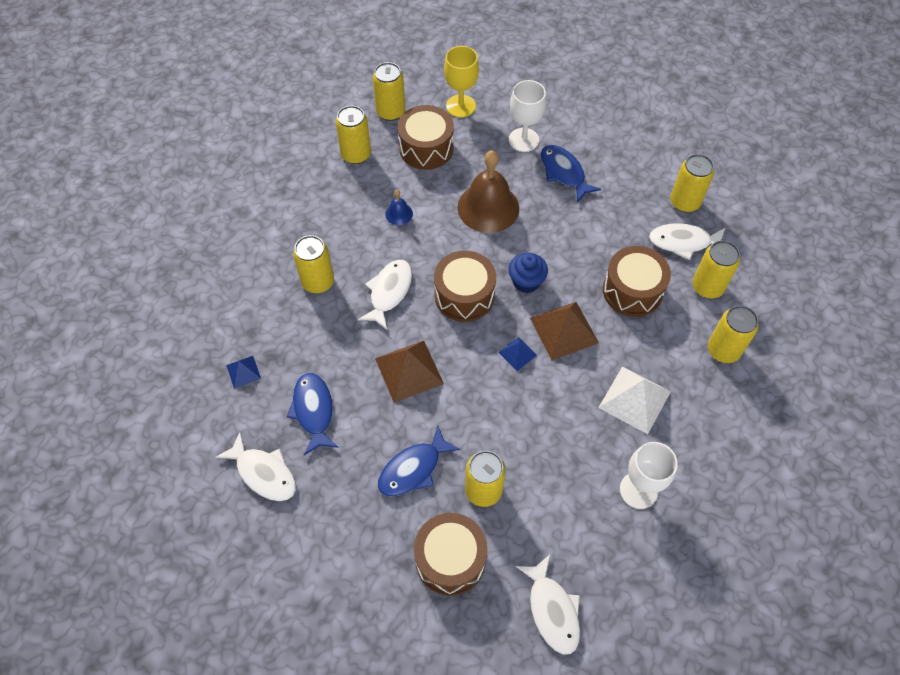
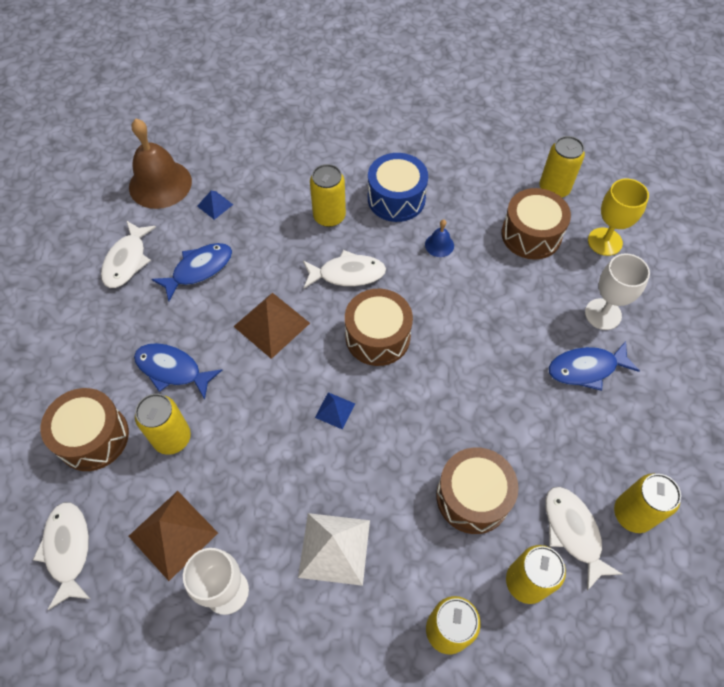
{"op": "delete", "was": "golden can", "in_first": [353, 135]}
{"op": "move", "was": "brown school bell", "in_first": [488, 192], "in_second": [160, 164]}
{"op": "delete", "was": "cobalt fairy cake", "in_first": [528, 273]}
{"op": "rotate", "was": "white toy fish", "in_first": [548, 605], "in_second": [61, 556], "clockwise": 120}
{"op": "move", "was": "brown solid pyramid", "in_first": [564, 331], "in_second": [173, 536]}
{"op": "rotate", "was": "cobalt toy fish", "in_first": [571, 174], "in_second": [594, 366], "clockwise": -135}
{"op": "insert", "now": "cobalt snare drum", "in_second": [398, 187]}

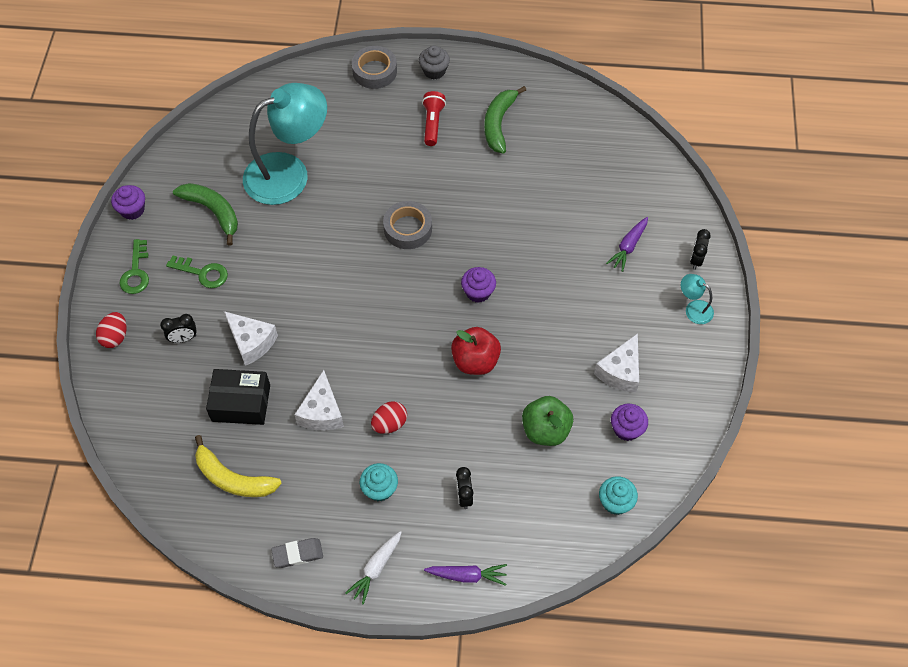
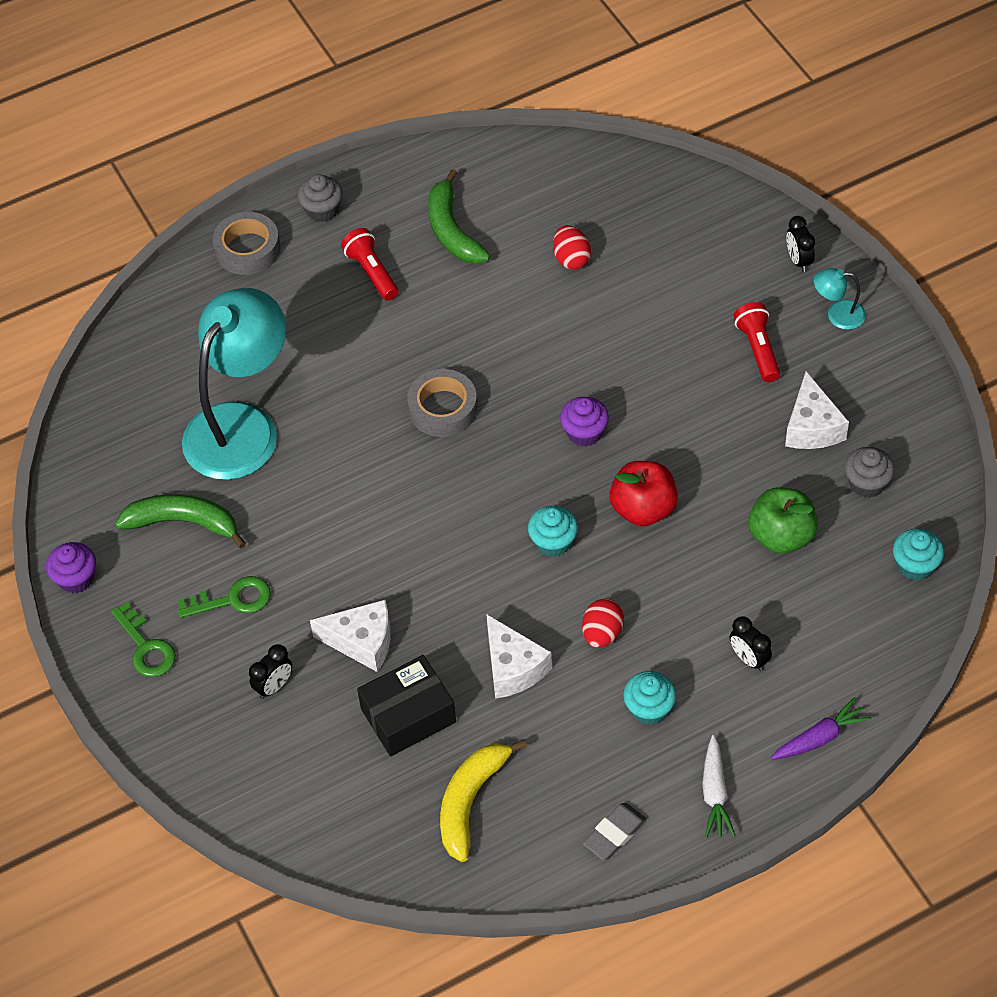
{"op": "move", "was": "scarlet toy egg", "in_first": [111, 330], "in_second": [572, 247]}
{"op": "rotate", "was": "golden toy banana", "in_first": [238, 466], "in_second": [483, 800], "clockwise": 120}
{"op": "delete", "was": "royal purple root vegetable", "in_first": [627, 244]}
{"op": "recolor", "was": "royal purple fairy cake", "now": "ash-grey fairy cake", "in_first": [629, 422], "in_second": [869, 472]}
{"op": "insert", "now": "aqua fairy cake", "in_second": [553, 531]}
{"op": "insert", "now": "scarlet torch", "in_second": [757, 342]}

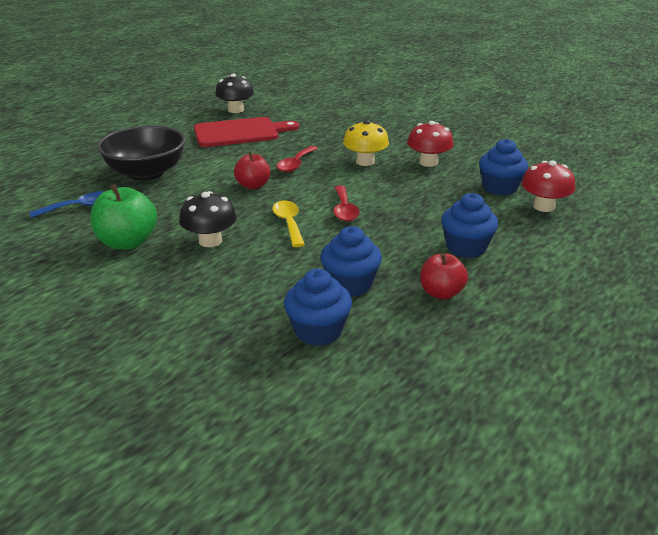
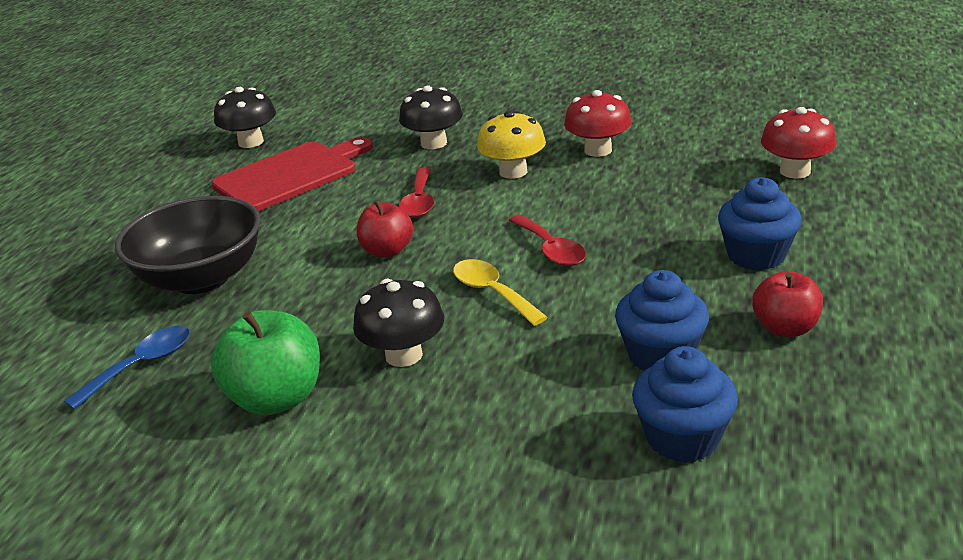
{"op": "delete", "was": "cobalt fairy cake", "in_first": [503, 167]}
{"op": "insert", "now": "jet-black mushroom", "in_second": [431, 117]}

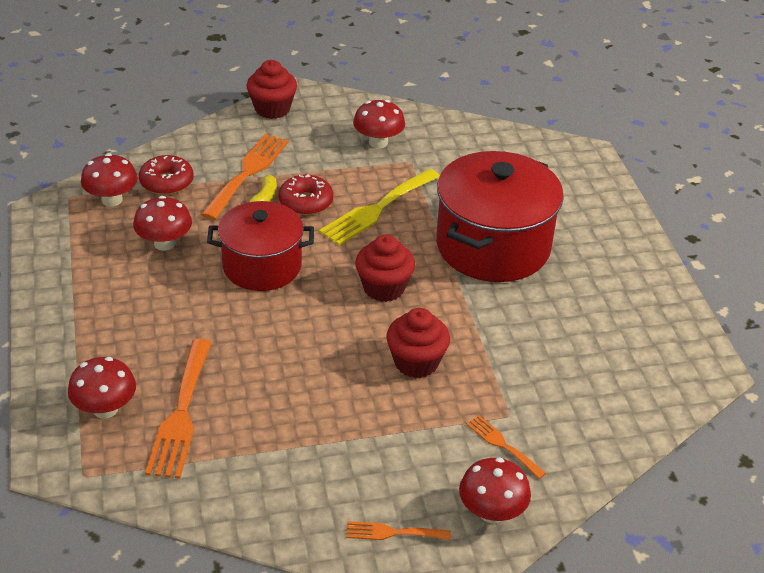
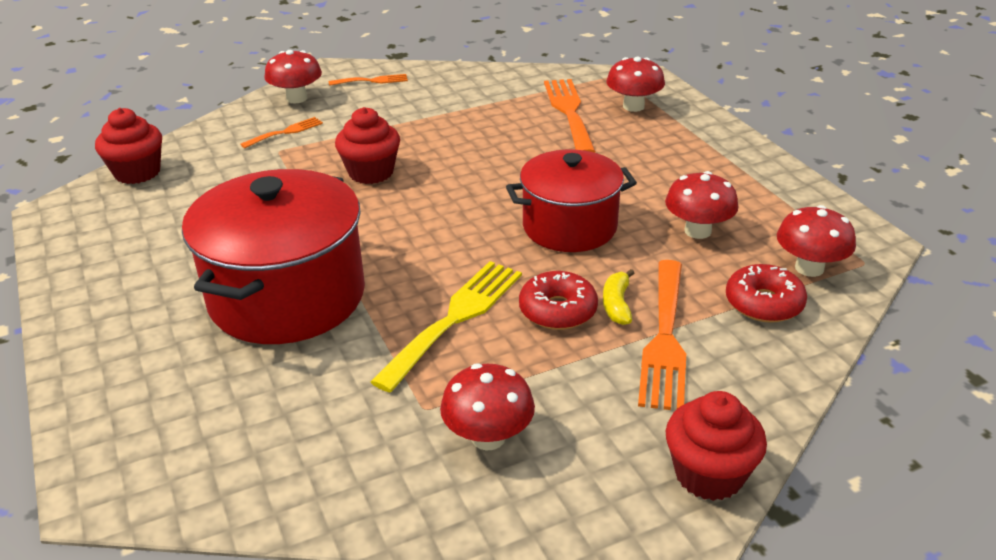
{"op": "move", "was": "scarlet fairy cake", "in_first": [385, 268], "in_second": [128, 146]}
{"op": "rotate", "was": "orange-coloured table fork", "in_first": [506, 447], "in_second": [281, 132], "clockwise": -75}

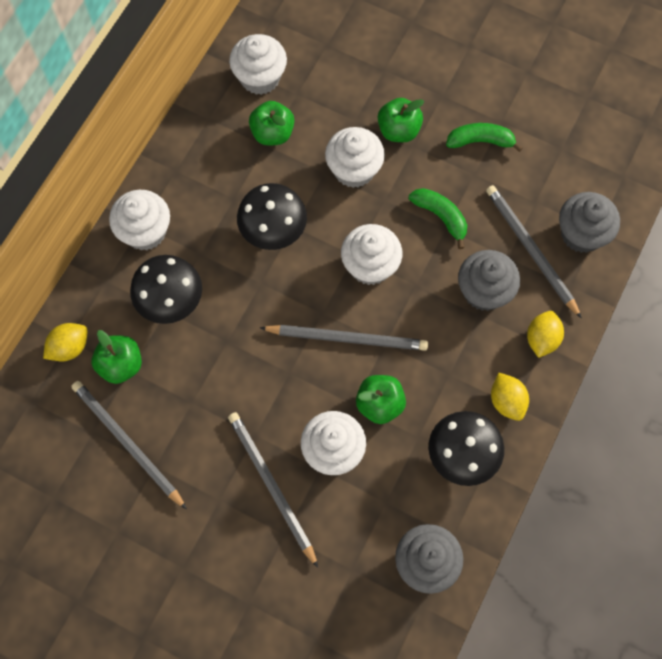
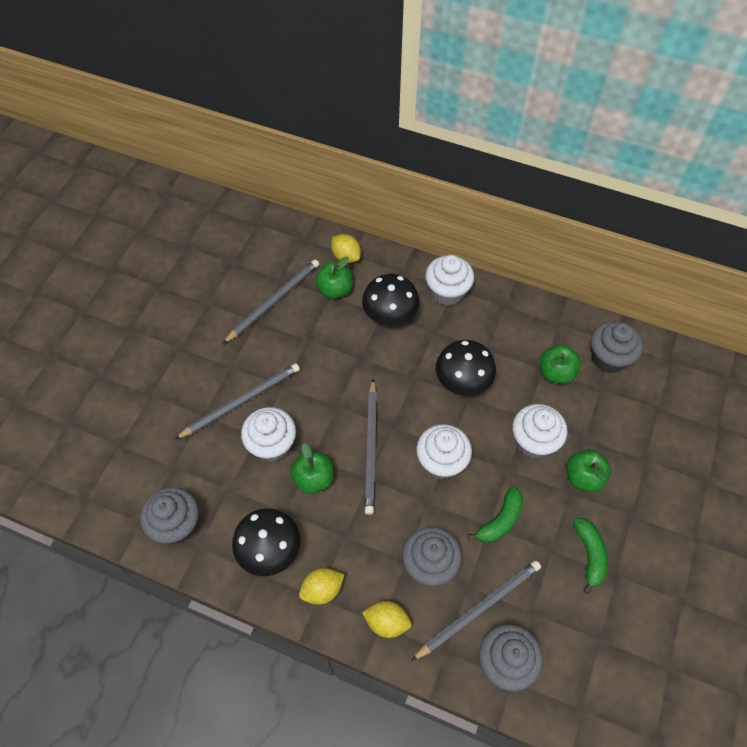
{"op": "recolor", "was": "white fairy cake", "now": "ash-grey fairy cake", "in_first": [258, 64], "in_second": [617, 347]}

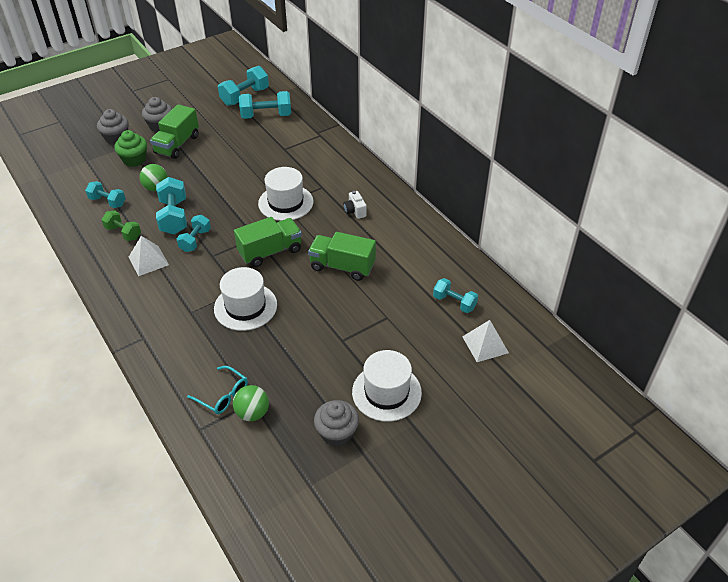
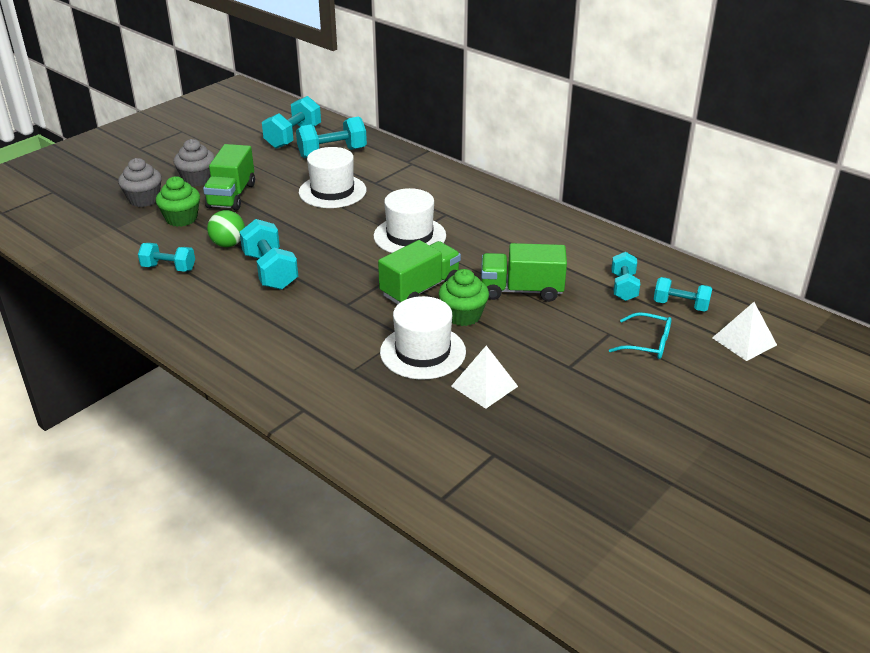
{"op": "delete", "was": "emerald dumbbell", "in_first": [121, 226]}
{"op": "move", "was": "white solid pyramid", "in_first": [149, 256], "in_second": [484, 377]}
{"op": "move", "was": "aqua dumbbell", "in_first": [193, 233], "in_second": [625, 276]}
{"op": "move", "was": "aqua spectacles", "in_first": [217, 390], "in_second": [640, 335]}
{"op": "delete", "was": "emerald sphere", "in_first": [251, 403]}
{"op": "delete", "was": "ash-grey fairy cake", "in_first": [336, 423]}
{"op": "delete", "was": "white compact camera", "in_first": [355, 205]}
{"op": "move", "was": "white hat", "in_first": [387, 386], "in_second": [332, 177]}
{"op": "insert", "now": "emerald fairy cake", "in_second": [464, 297]}

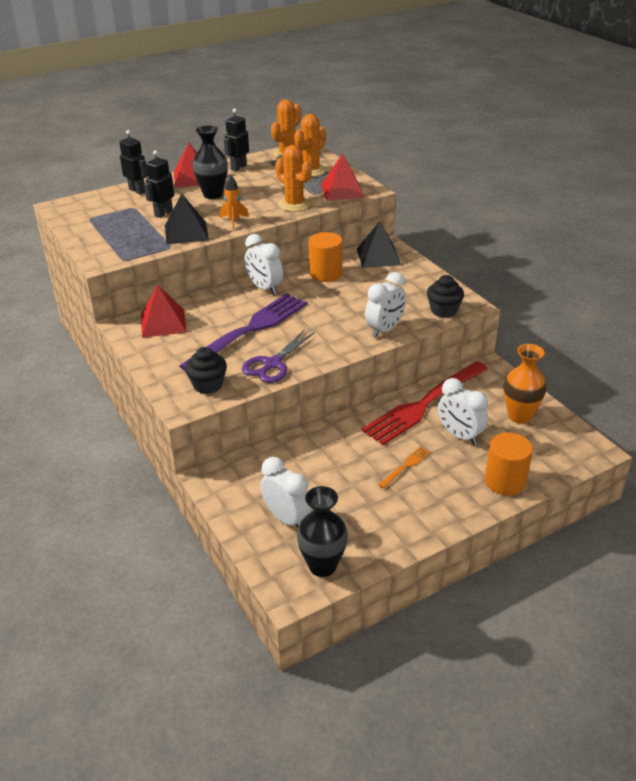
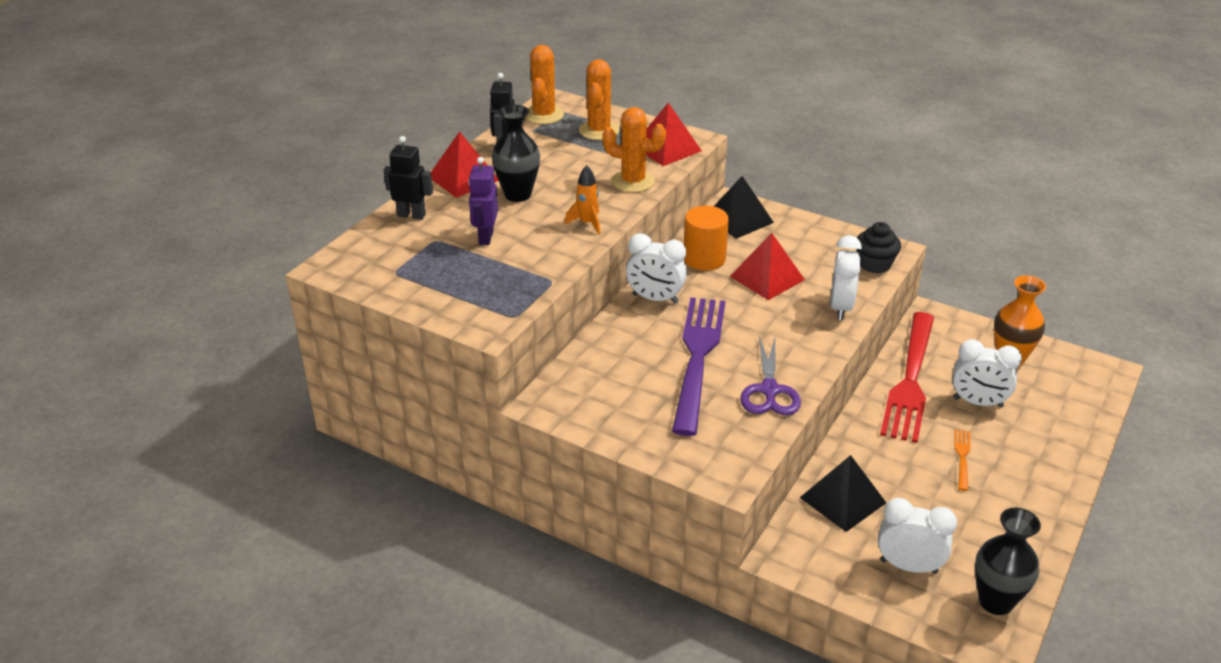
{"op": "move", "was": "scarlet solid pyramid", "in_first": [164, 311], "in_second": [767, 266]}
{"op": "recolor", "was": "jet-black robot figure", "now": "royal purple robot figure", "in_first": [159, 184], "in_second": [483, 201]}
{"op": "move", "was": "jet-black solid pyramid", "in_first": [187, 219], "in_second": [843, 493]}
{"op": "delete", "was": "jet-black fairy cake", "in_first": [206, 370]}
{"op": "delete", "was": "orange-coloured solid cylinder", "in_first": [509, 464]}

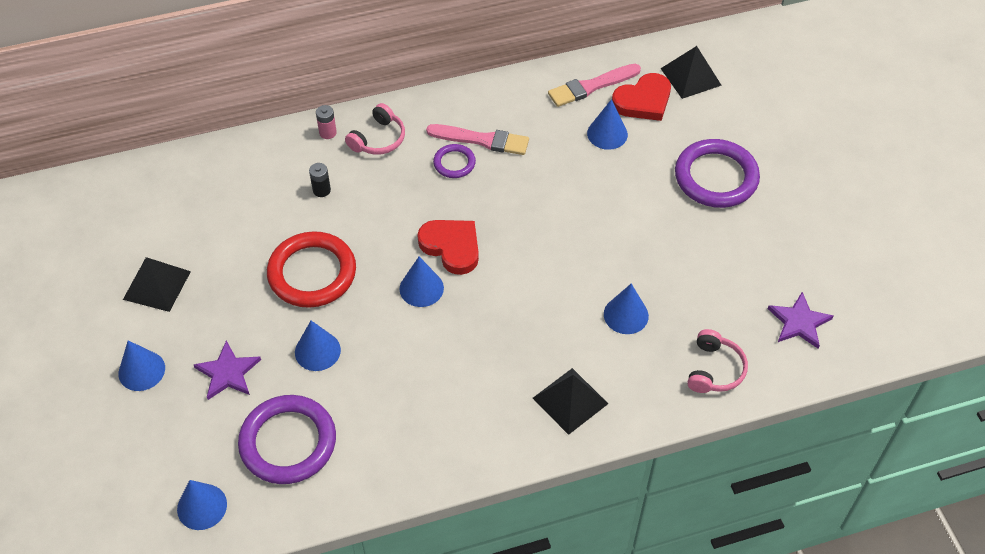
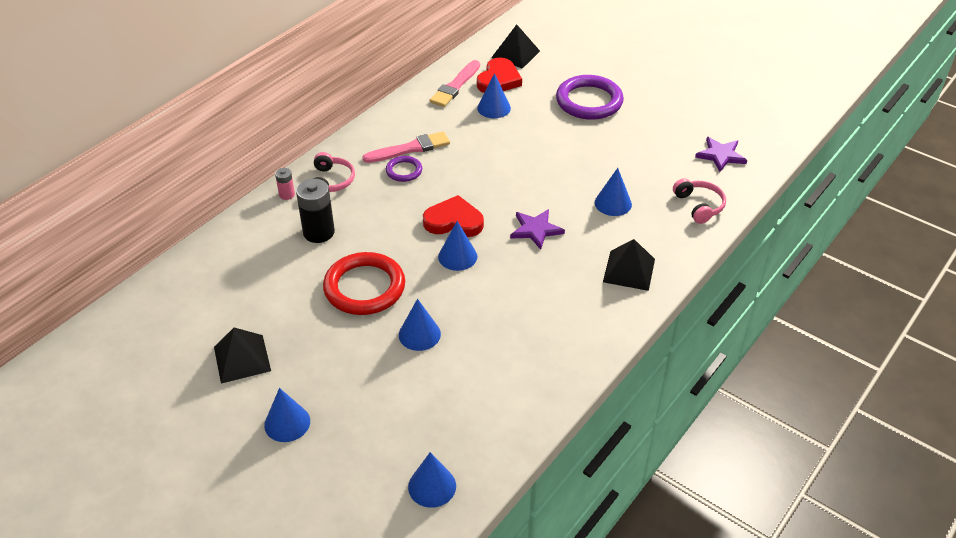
{"op": "move", "was": "royal purple five-pointed star", "in_first": [227, 370], "in_second": [537, 229]}
{"op": "delete", "was": "royal purple hoop", "in_first": [287, 439]}
{"op": "resize", "was": "jet-black power cell", "in_first": [320, 180], "in_second": [315, 211], "ratio": 1.93}

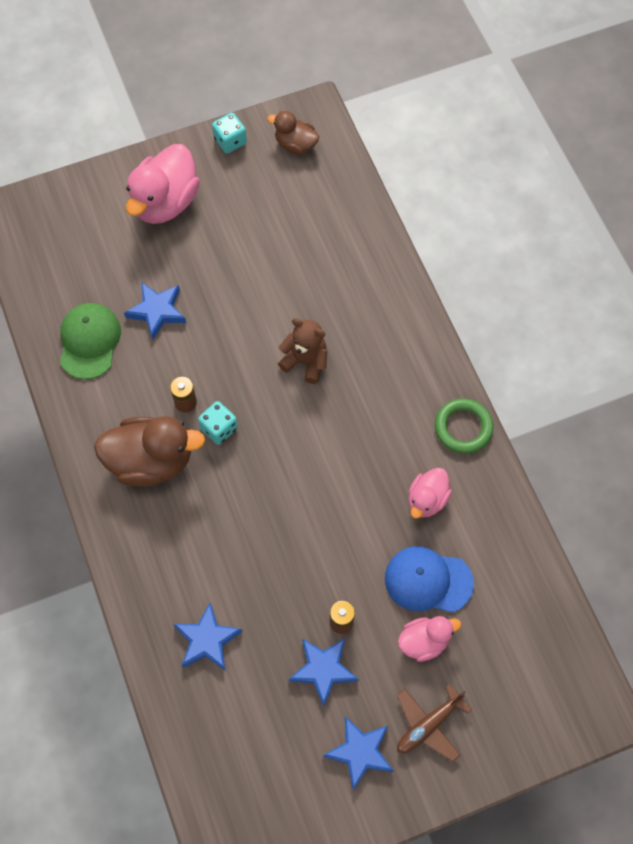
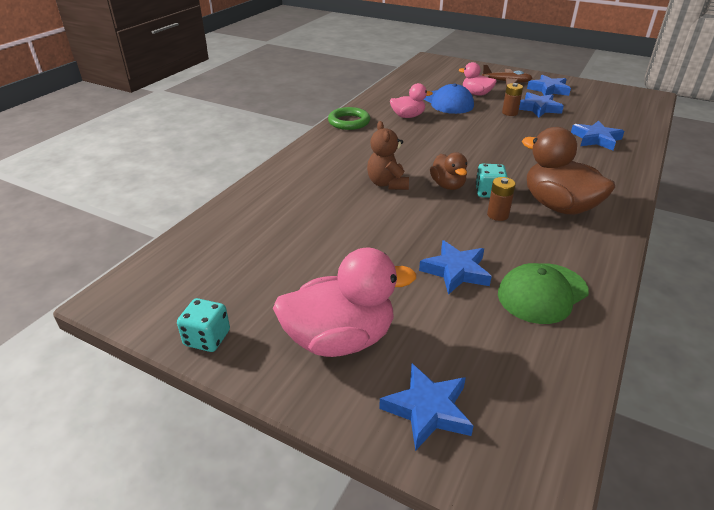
{"op": "move", "was": "brown toy duck", "in_first": [293, 132], "in_second": [448, 171]}
{"op": "insert", "now": "cobalt five-pointed star", "in_second": [426, 407]}

